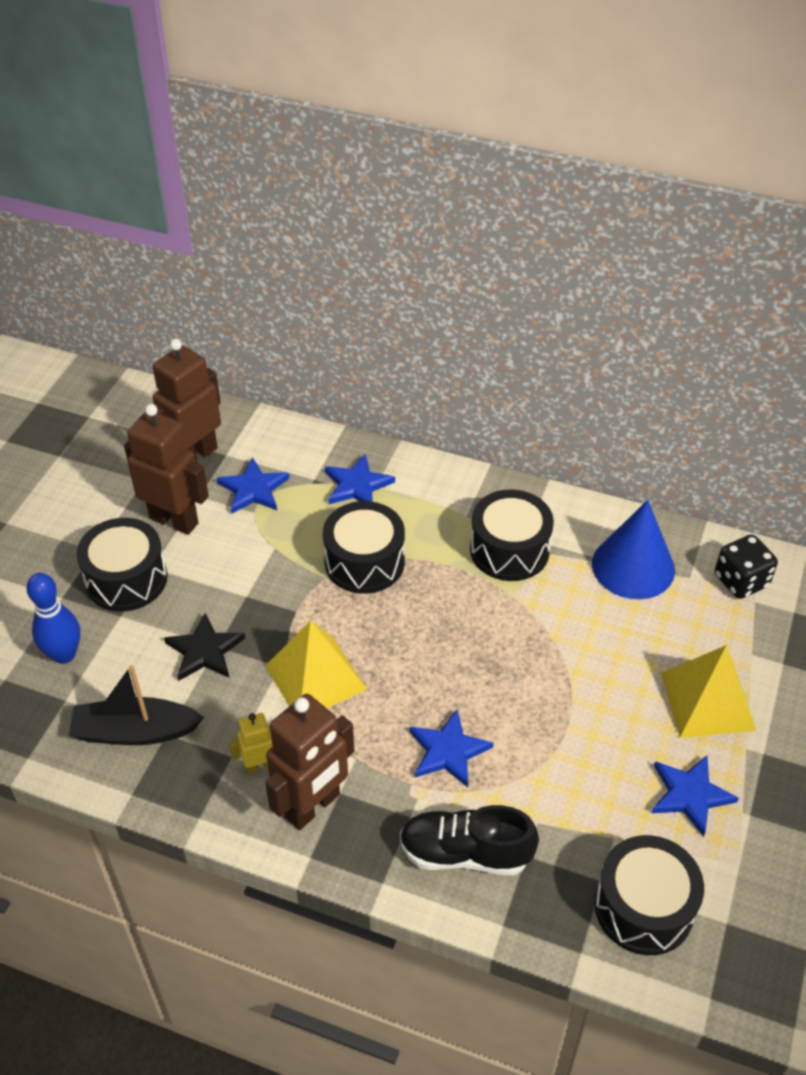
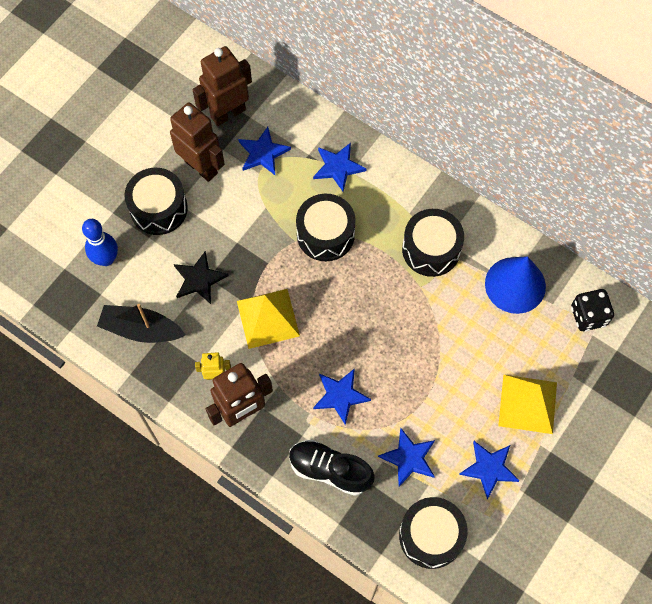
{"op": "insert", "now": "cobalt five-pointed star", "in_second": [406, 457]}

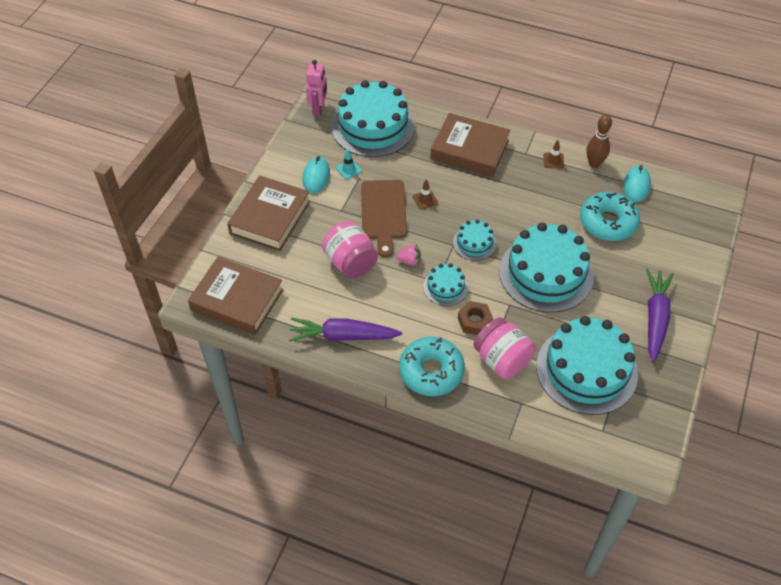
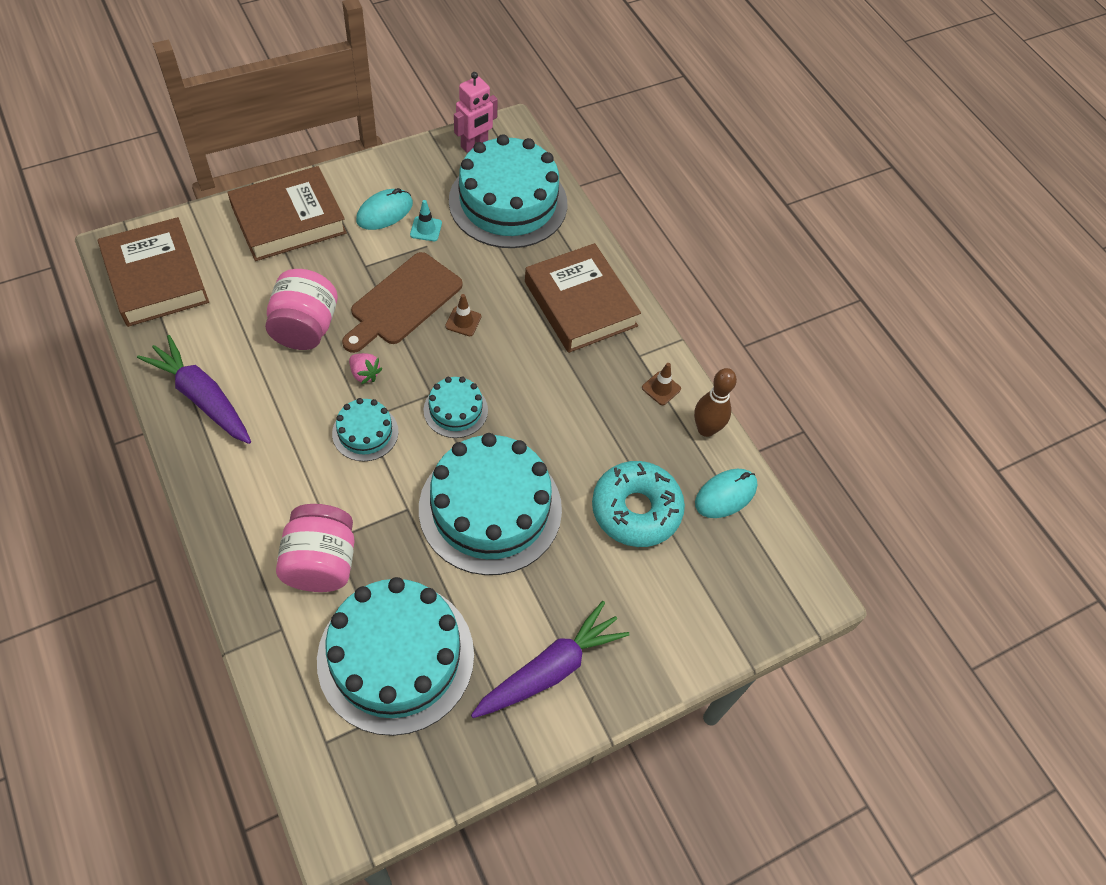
{"op": "delete", "was": "aqua glazed donut", "in_first": [432, 366]}
{"op": "delete", "was": "brown hex nut", "in_first": [475, 318]}

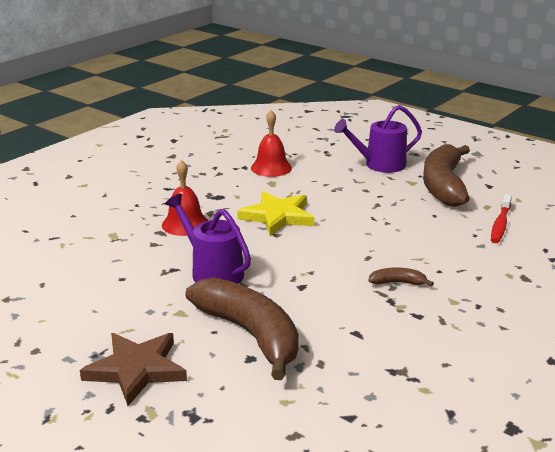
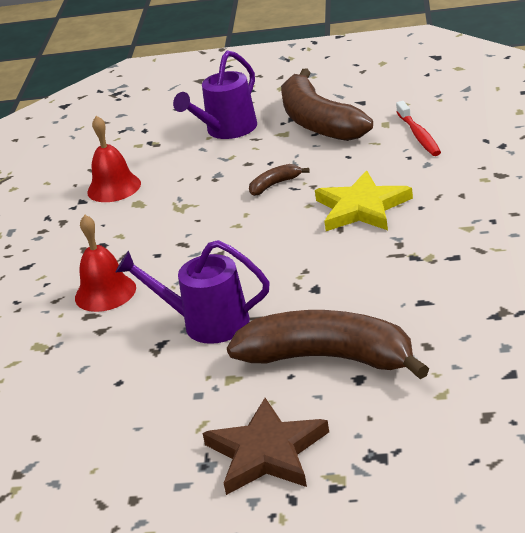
{"op": "move", "was": "golden five-pointed star", "in_first": [275, 213], "in_second": [364, 201]}
{"op": "move", "was": "brown toy banana", "in_first": [401, 276], "in_second": [279, 180]}

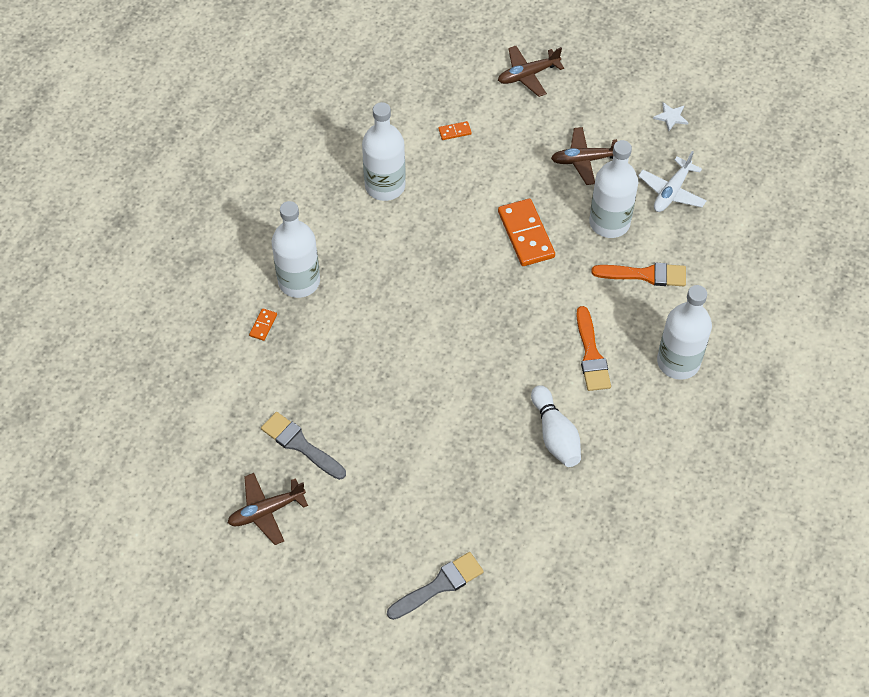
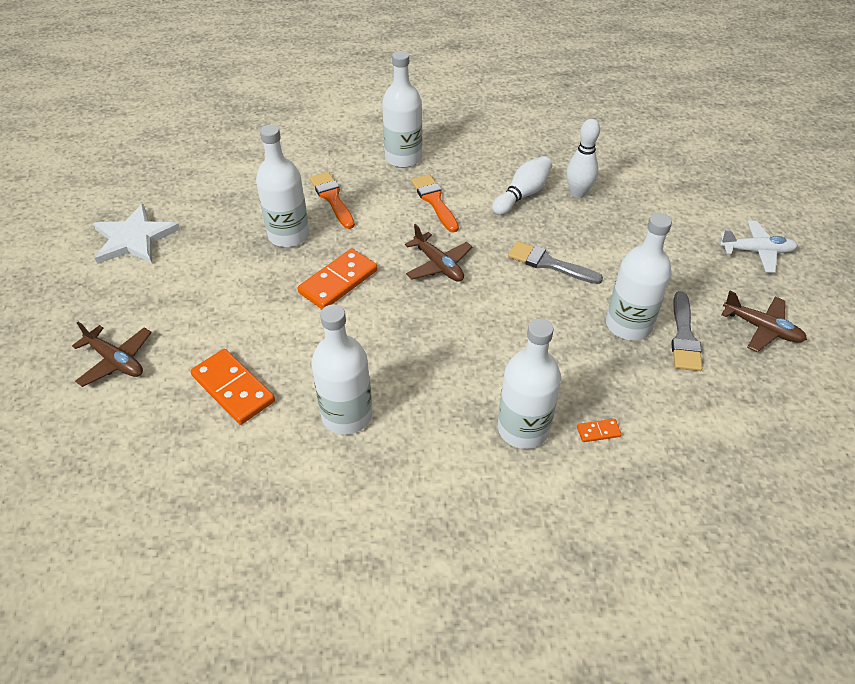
{"op": "move", "was": "ash-grey paint brush", "in_first": [435, 586], "in_second": [555, 262]}
{"op": "resize", "was": "orange-coloured domino piece", "in_first": [455, 130], "in_second": [232, 387], "ratio": 2.24}
{"op": "move", "was": "brown aeroplane", "in_first": [584, 156], "in_second": [438, 252]}
{"op": "rotate", "was": "orange-coloured paint brush", "in_first": [593, 348], "in_second": [435, 203], "clockwise": -75}
{"op": "move", "was": "white aeroplane", "in_first": [672, 181], "in_second": [759, 246]}
{"op": "resize", "was": "white five-pointed star", "in_first": [671, 116], "in_second": [136, 234], "ratio": 2.31}
{"op": "insert", "now": "white bowling pin", "in_second": [583, 158]}
{"op": "insert", "now": "white bottle", "in_second": [639, 276]}

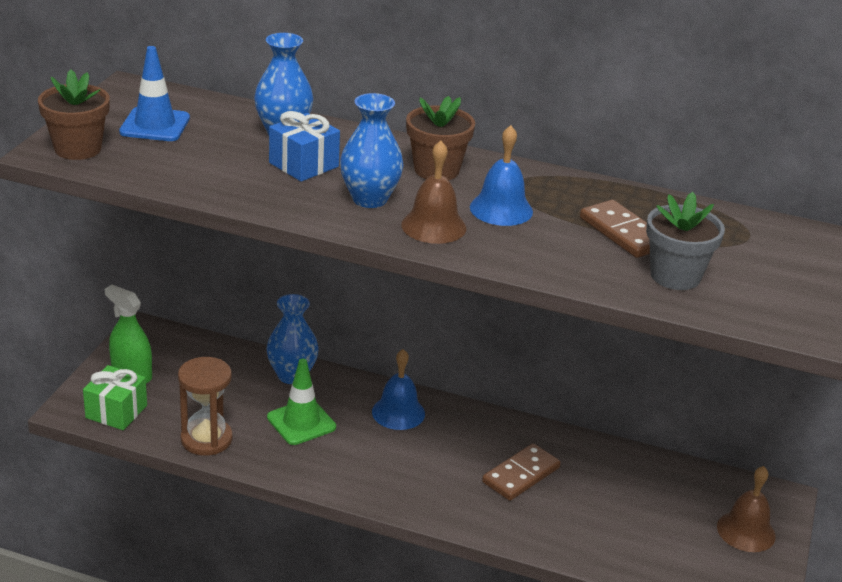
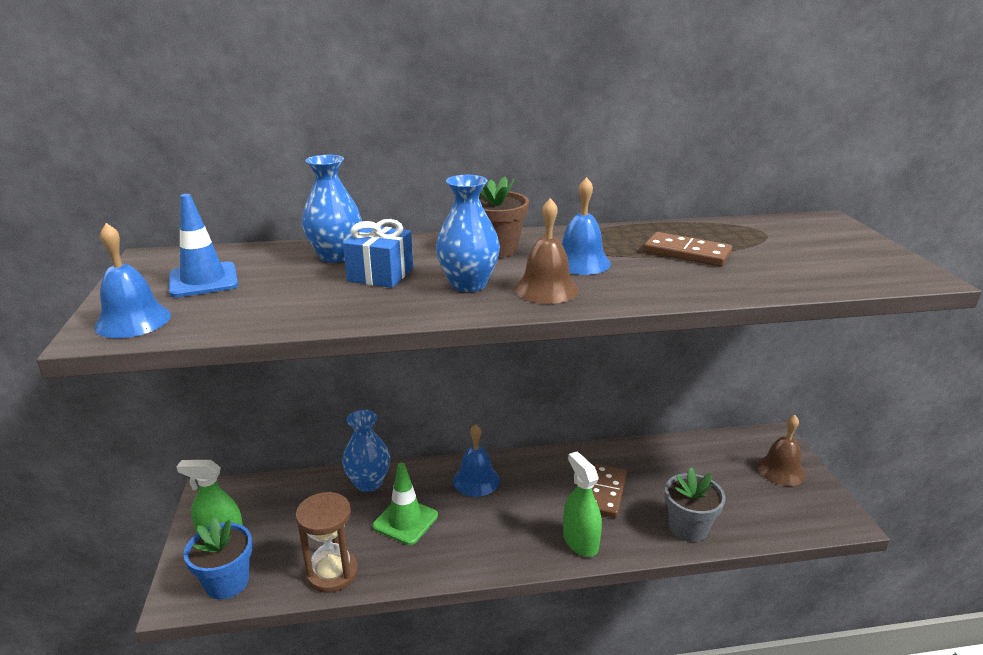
{"op": "replace", "was": "brown plant pot", "now": "cobalt school bell", "in_first": [74, 114], "in_second": [132, 280]}
{"op": "replace", "was": "emerald wrapped gift", "now": "cobalt plant pot", "in_first": [115, 397], "in_second": [218, 558]}
{"op": "move", "was": "ash-grey plant pot", "in_first": [685, 241], "in_second": [695, 504]}
{"op": "insert", "now": "emerald spray bottle", "in_second": [582, 504]}

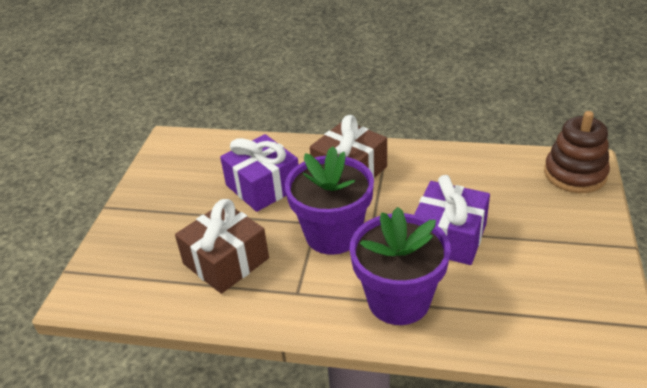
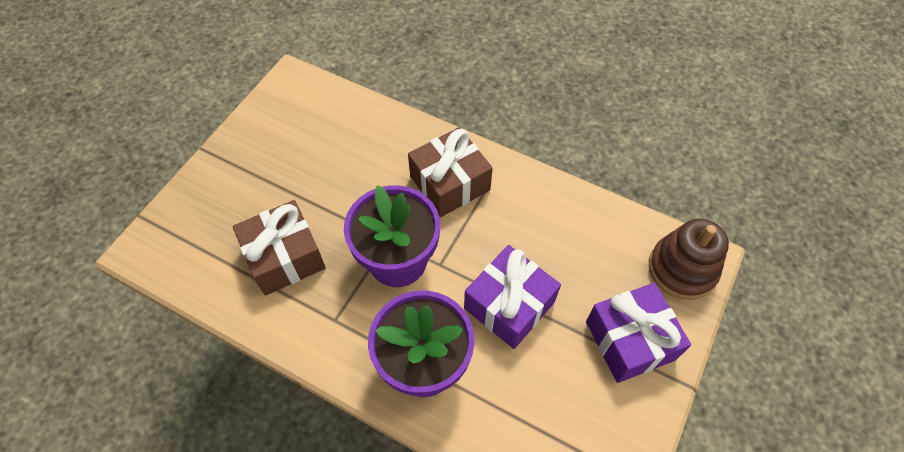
{"op": "move", "was": "royal purple wrapped gift", "in_first": [259, 173], "in_second": [638, 333]}

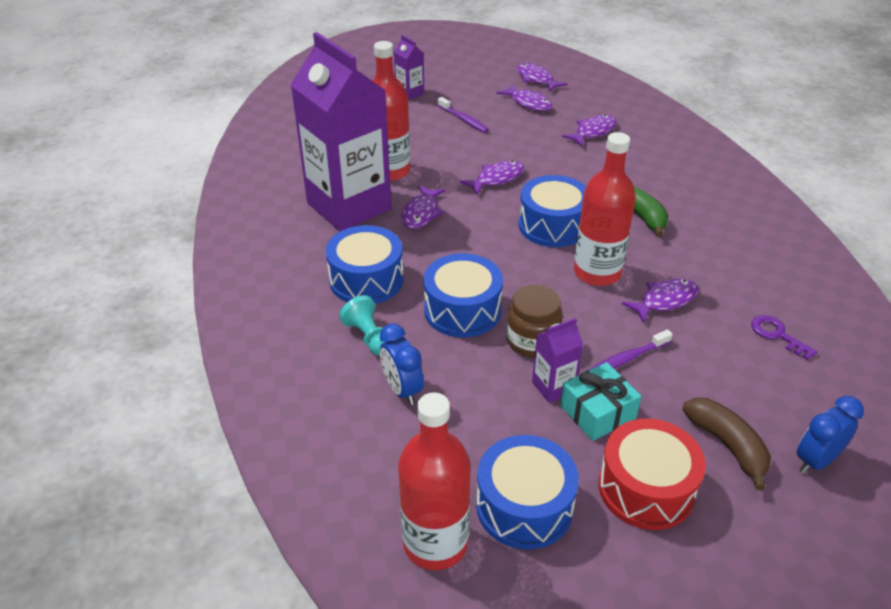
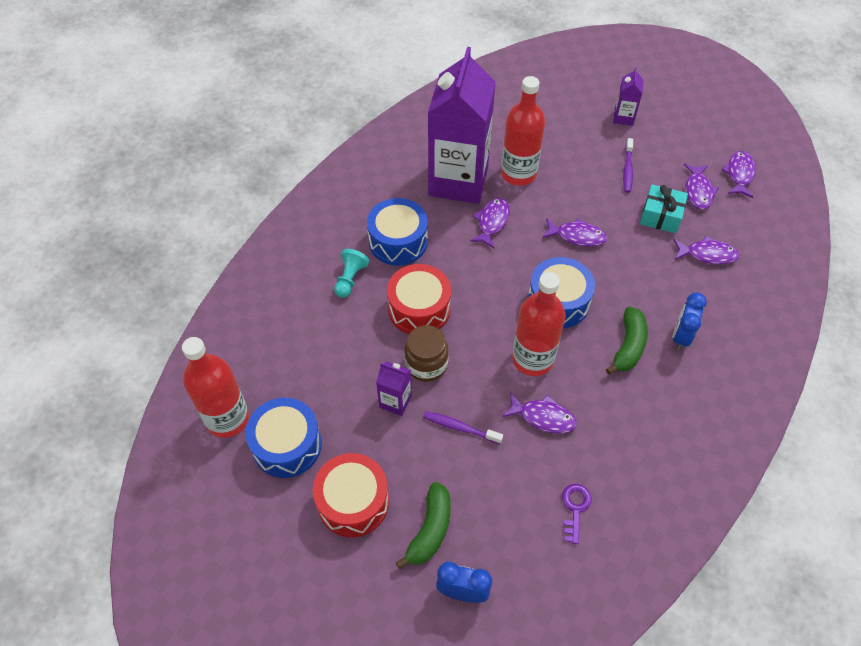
{"op": "move", "was": "cobalt clock", "in_first": [402, 364], "in_second": [689, 321]}
{"op": "rotate", "was": "royal purple toy fish", "in_first": [423, 207], "in_second": [490, 223], "clockwise": 135}
{"op": "recolor", "was": "cobalt snare drum", "now": "scarlet snare drum", "in_first": [463, 295], "in_second": [419, 299]}
{"op": "move", "was": "aqua wrapped gift", "in_first": [600, 401], "in_second": [664, 208]}
{"op": "recolor", "was": "brown toy banana", "now": "emerald toy banana", "in_first": [726, 444], "in_second": [423, 525]}

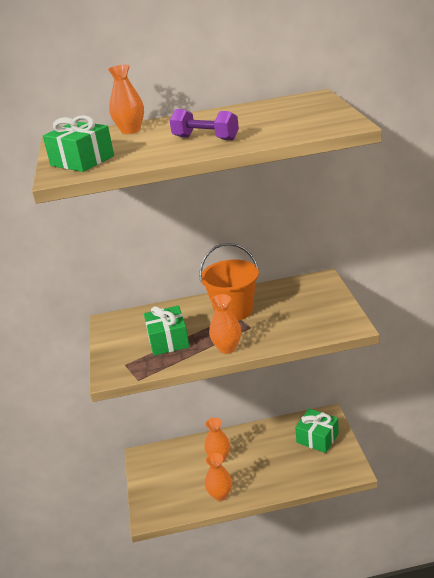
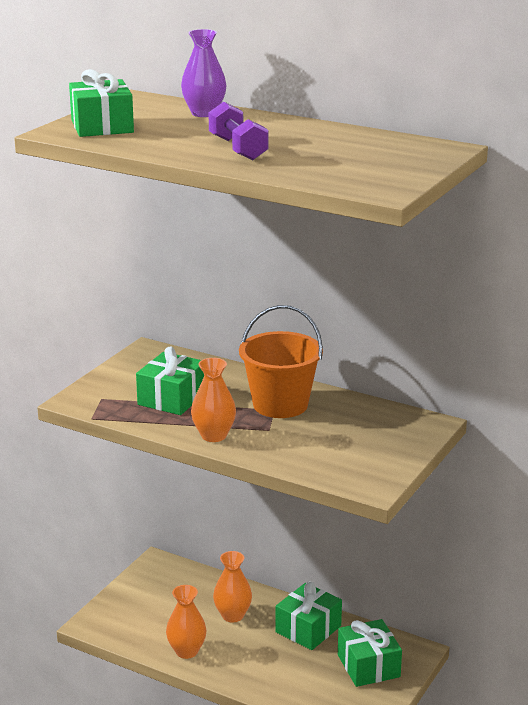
{"op": "recolor", "was": "orange-coloured vase", "now": "royal purple vase", "in_first": [126, 99], "in_second": [204, 73]}
{"op": "insert", "now": "emerald wrapped gift", "in_second": [308, 616]}

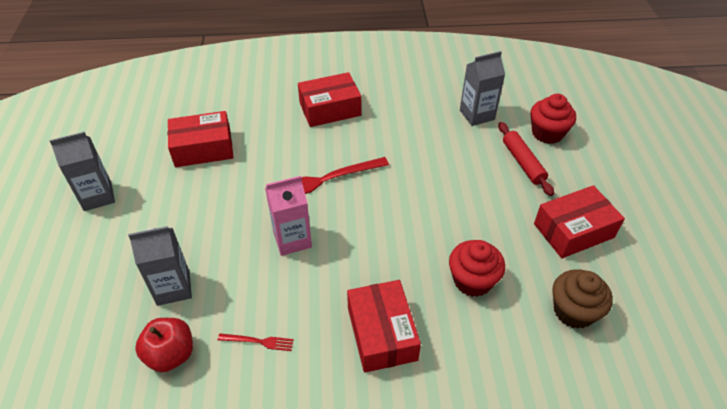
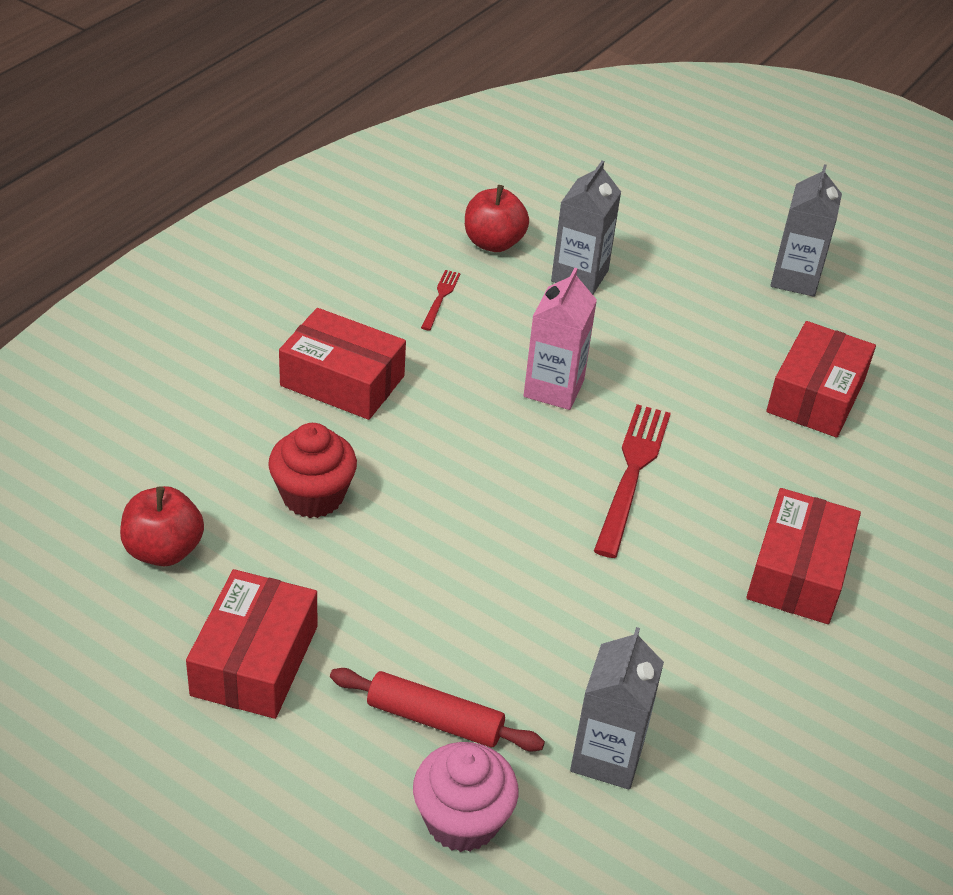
{"op": "rotate", "was": "scarlet table fork", "in_first": [256, 342], "in_second": [441, 300], "clockwise": 150}
{"op": "recolor", "was": "scarlet fairy cake", "now": "rosy fairy cake", "in_first": [553, 119], "in_second": [466, 797]}
{"op": "replace", "was": "brown fairy cake", "now": "scarlet apple", "in_first": [582, 299], "in_second": [162, 526]}

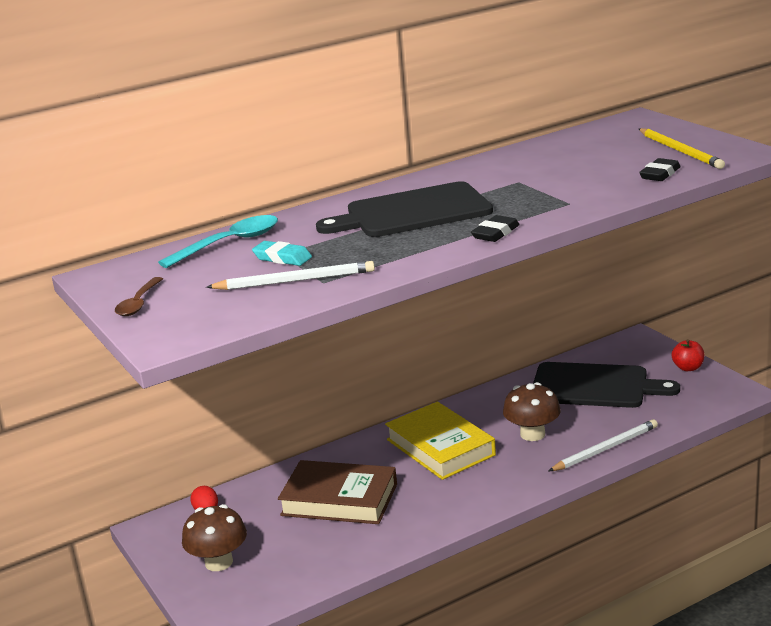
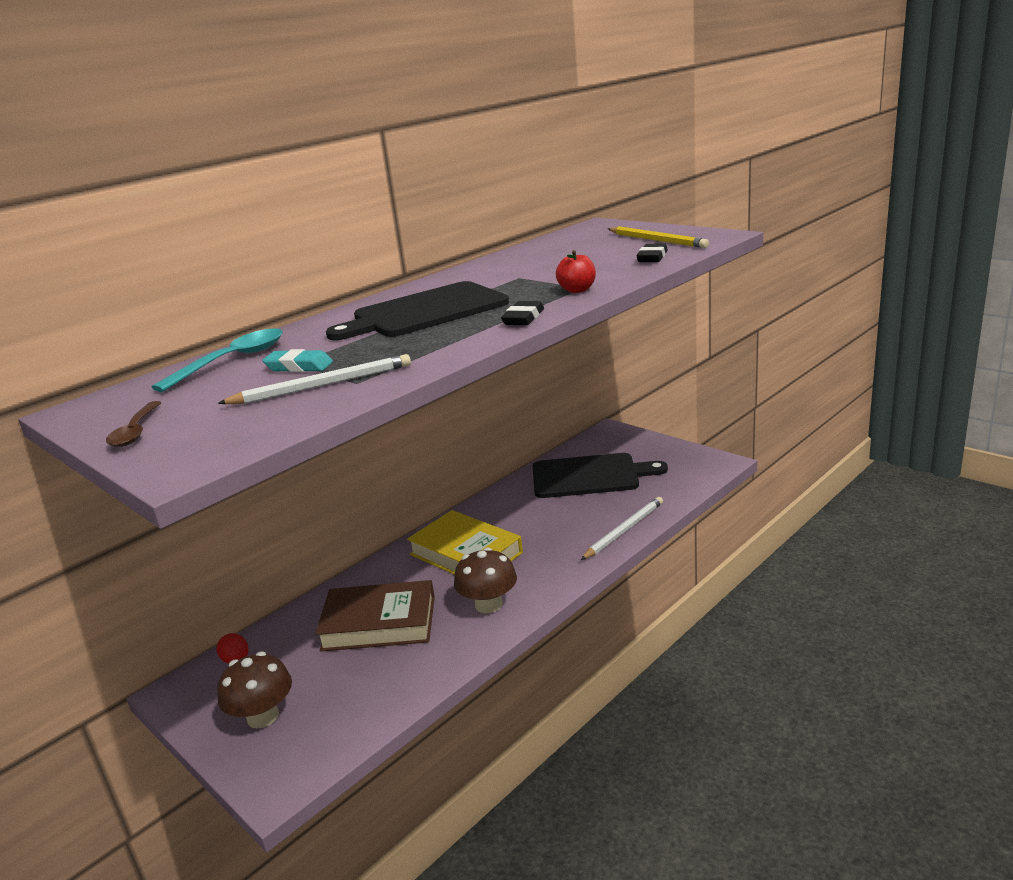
{"op": "move", "was": "brown mushroom", "in_first": [532, 411], "in_second": [485, 580]}
{"op": "move", "was": "scarlet apple", "in_first": [688, 355], "in_second": [576, 271]}

